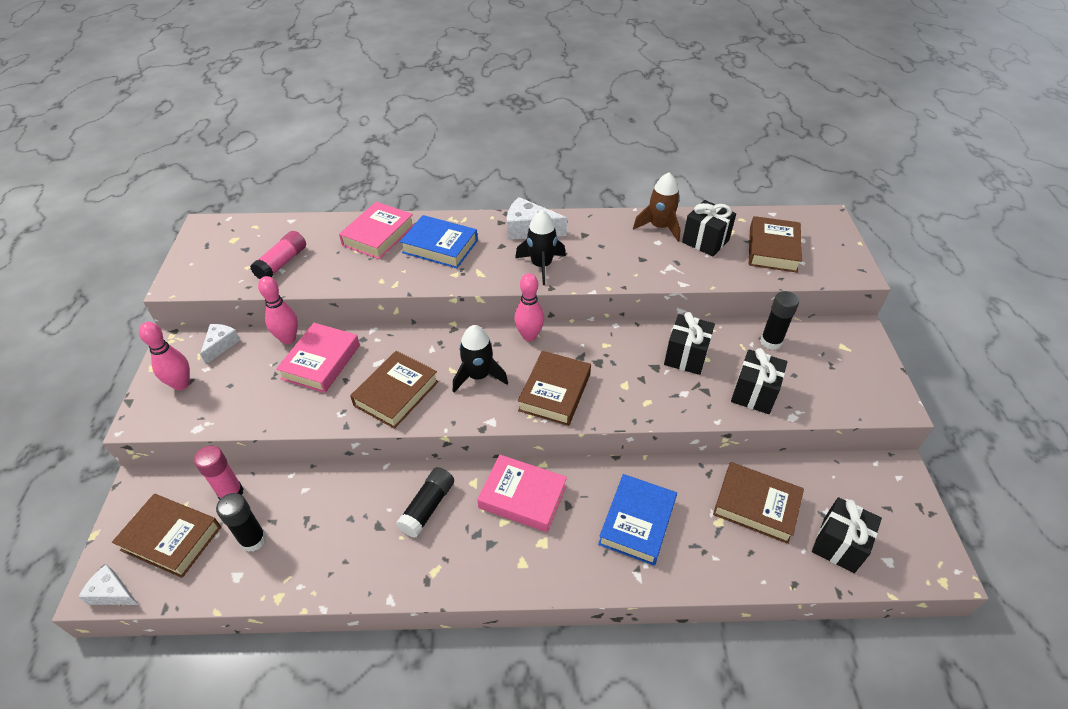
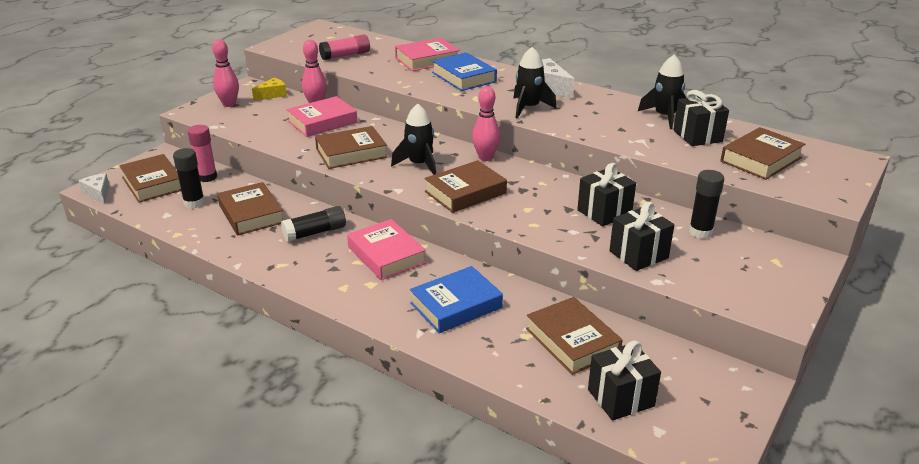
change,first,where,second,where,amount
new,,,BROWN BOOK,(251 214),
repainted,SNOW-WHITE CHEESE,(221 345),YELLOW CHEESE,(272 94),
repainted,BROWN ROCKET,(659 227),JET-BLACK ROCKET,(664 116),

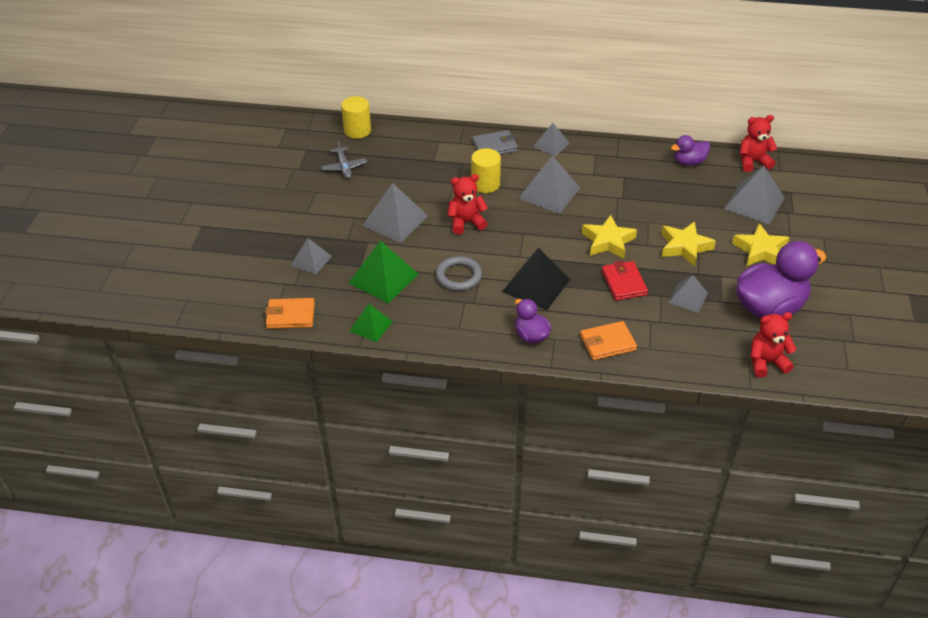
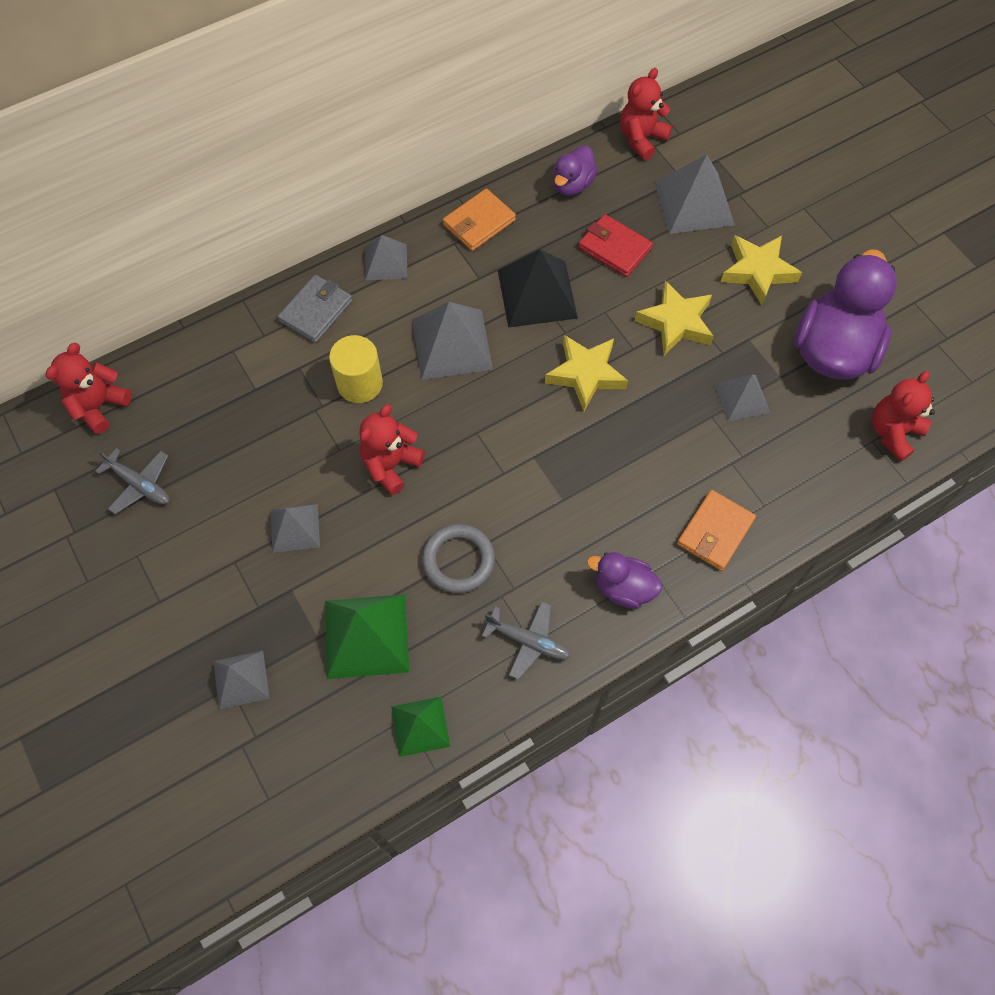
change,first,where,second,where,amount
swapped,YELLOW CYLINDER SHAPE,(357 130),RED STUFFED BEAR,(99 406),
scaled,GREY SOLID PYRAMID,(395 220),,(295 528),x0.61
shifted,ORANGE-COLOURED BILLFOLD,(290 316),,(479 223),
new,,,GREY PLANE,(528 641),
shifted,JET-BLACK SOLID PYRAMID,(536 285),,(537 294),
shifted,RED BILLFOLD,(624 283),,(614 248),

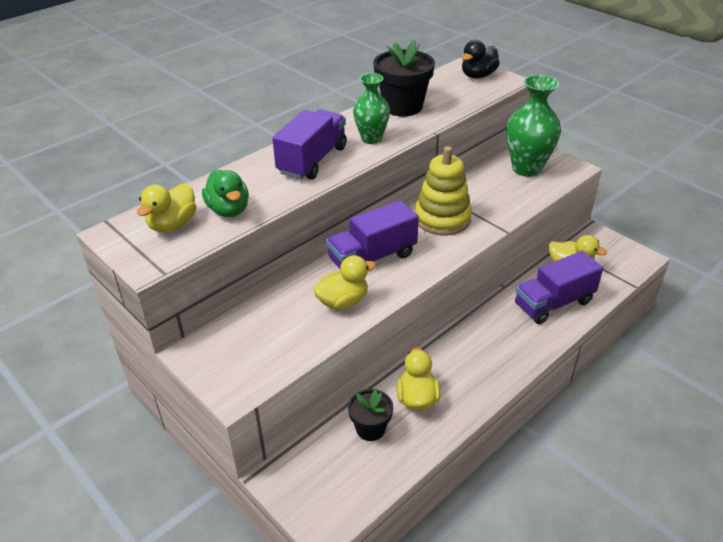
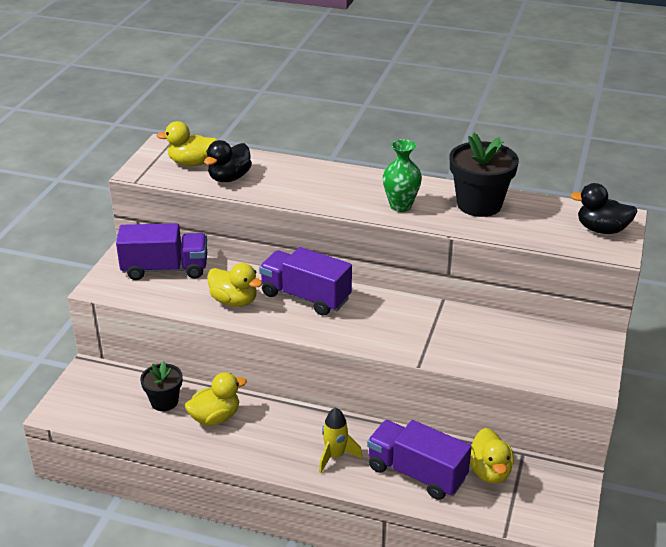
change,first,where,second,where,amount
shifted,VIOLET LORRY,(312 160),,(165 269),
repainted,EMERALD DUCK,(229 210),JET-BLACK DUCK,(229 178),
new,,,YELLOW ROCKET,(335 456),
gone,YELLOW STACKING RINGS,(442 218),,,
gone,EMERALD VASE,(526 168),,,

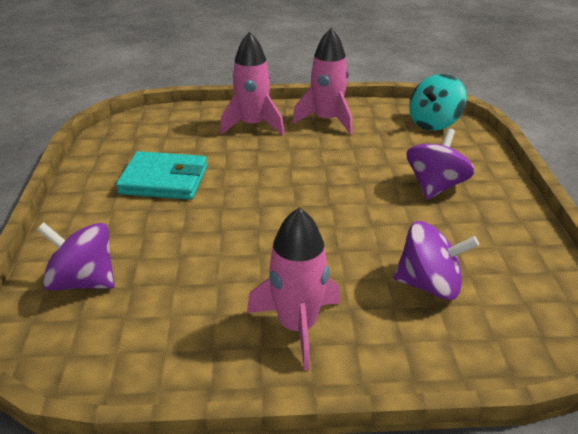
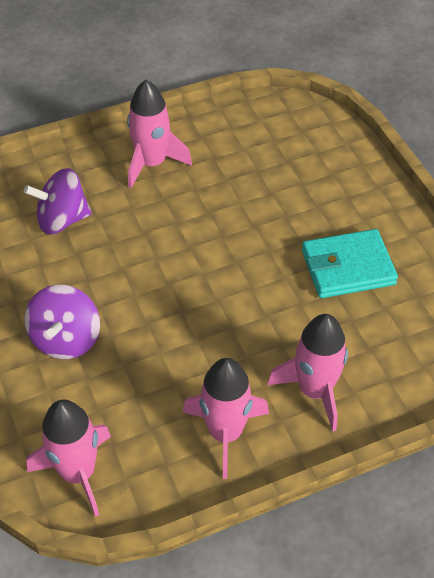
change,first,where,second,where,amount
swapped,AQUA WHIRLIGIG,(434 123),PINK ROCKET,(78 473),
gone,VIOLET WHIRLIGIG,(84 281),,,

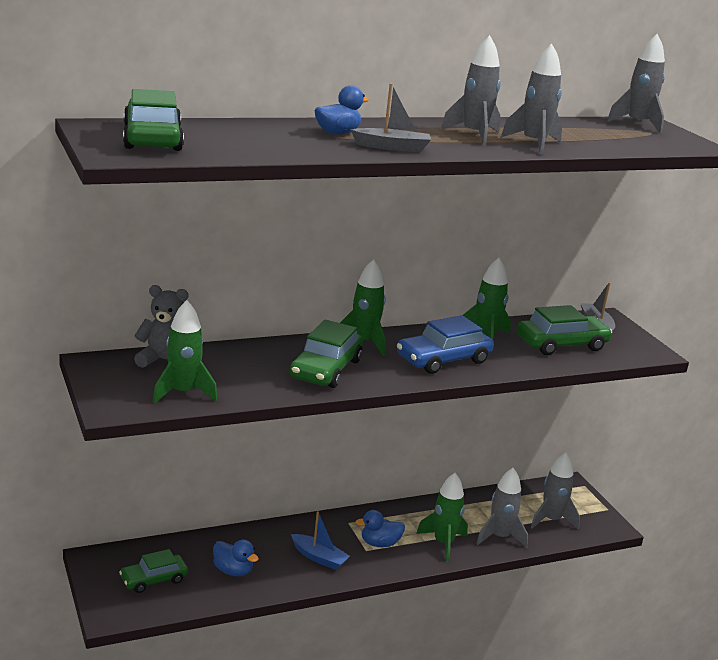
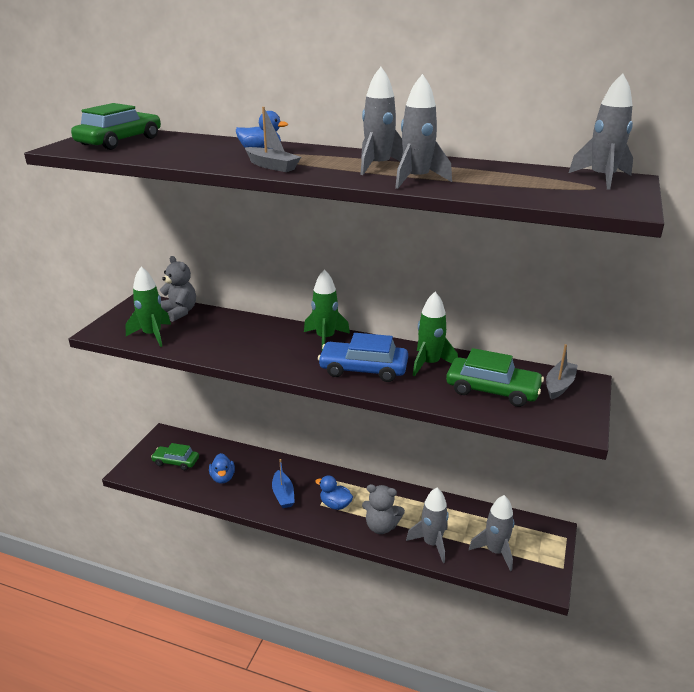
change,first,where,second,where,amount
swapped,EMERALD ROCKET,(443 543),GREY STUFFED BEAR,(381 526),
gone,EMERALD TOY CAR,(326 369),,,

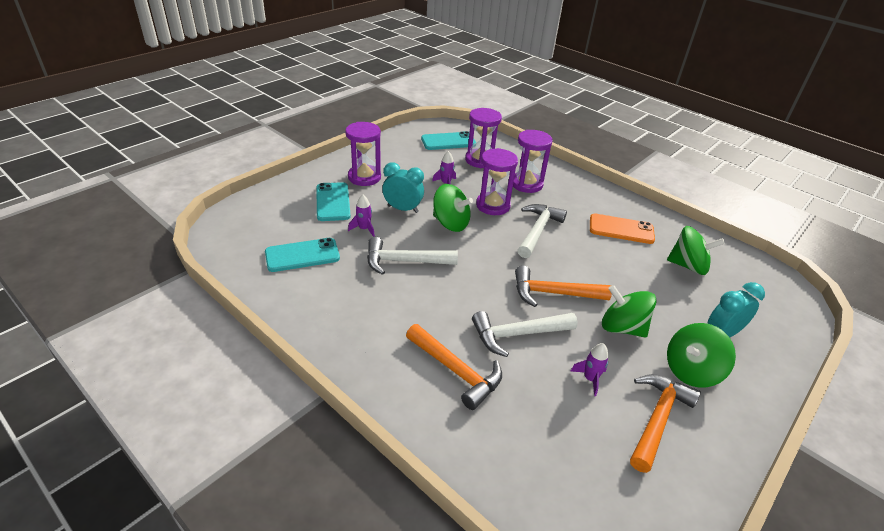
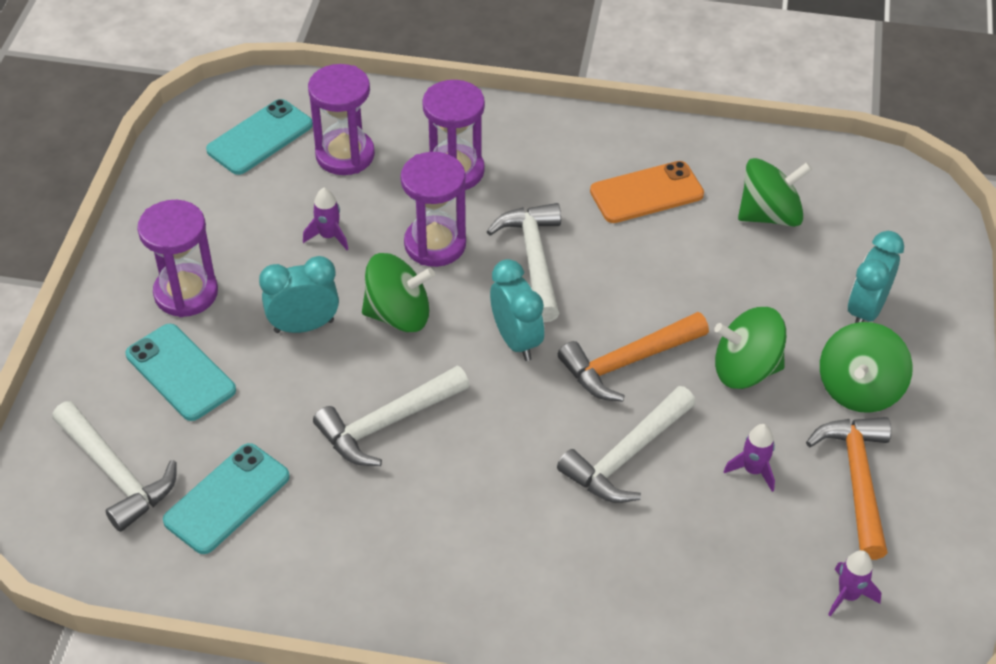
change,first,where,second,where,amount
new,,,SNOW-WHITE HAMMER,(116 474),
new,,,AQUA CLOCK,(516 340),
shifted,VIOLET ROCKET,(364 229),,(848 595),
gone,ORANGE-COLOURED HAMMER,(456 371),,,

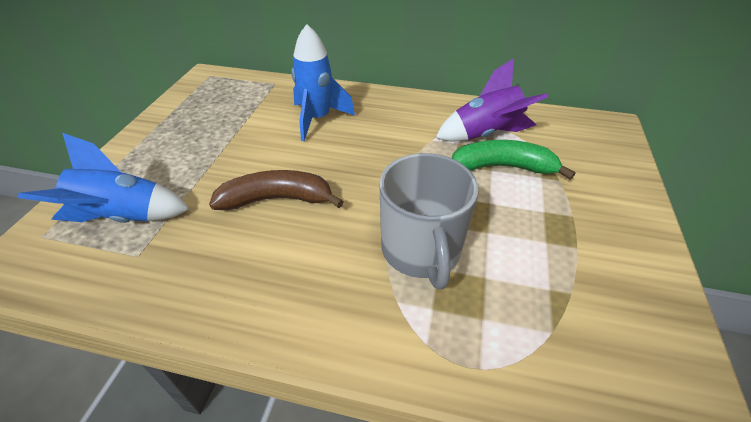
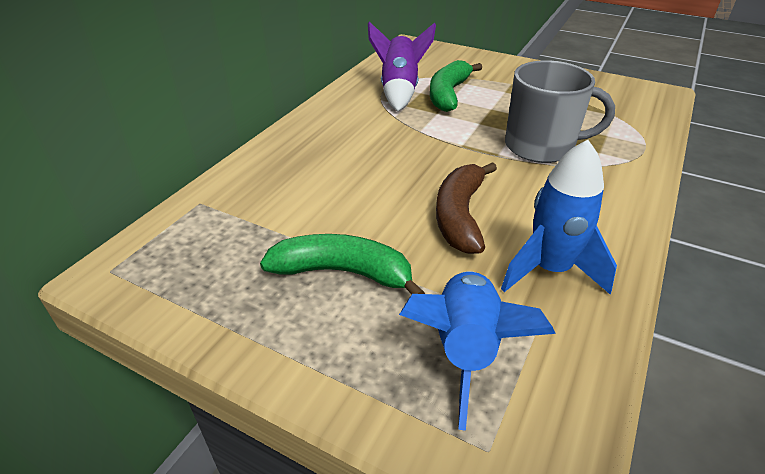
change,first,where,second,where,amount
new,,,EMERALD TOY BANANA,(343 272),
shifted,COBALT ROCKET,(317 119),,(549 270),

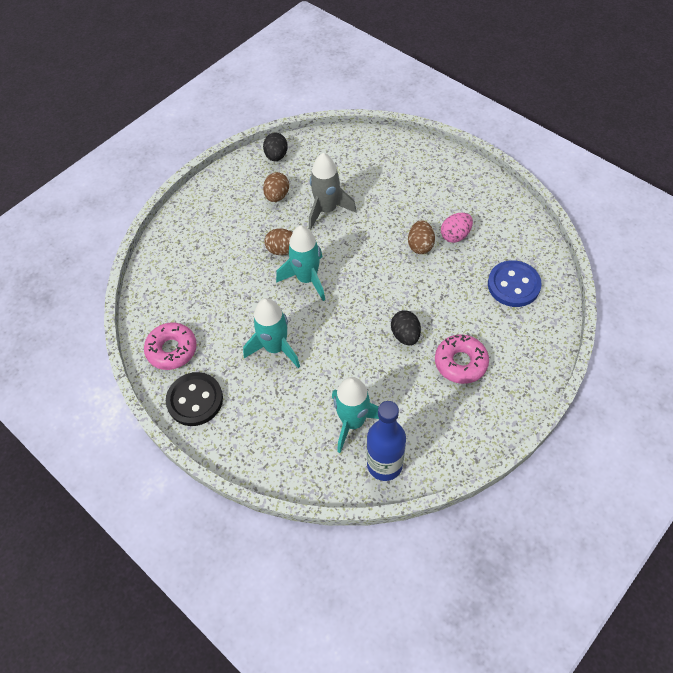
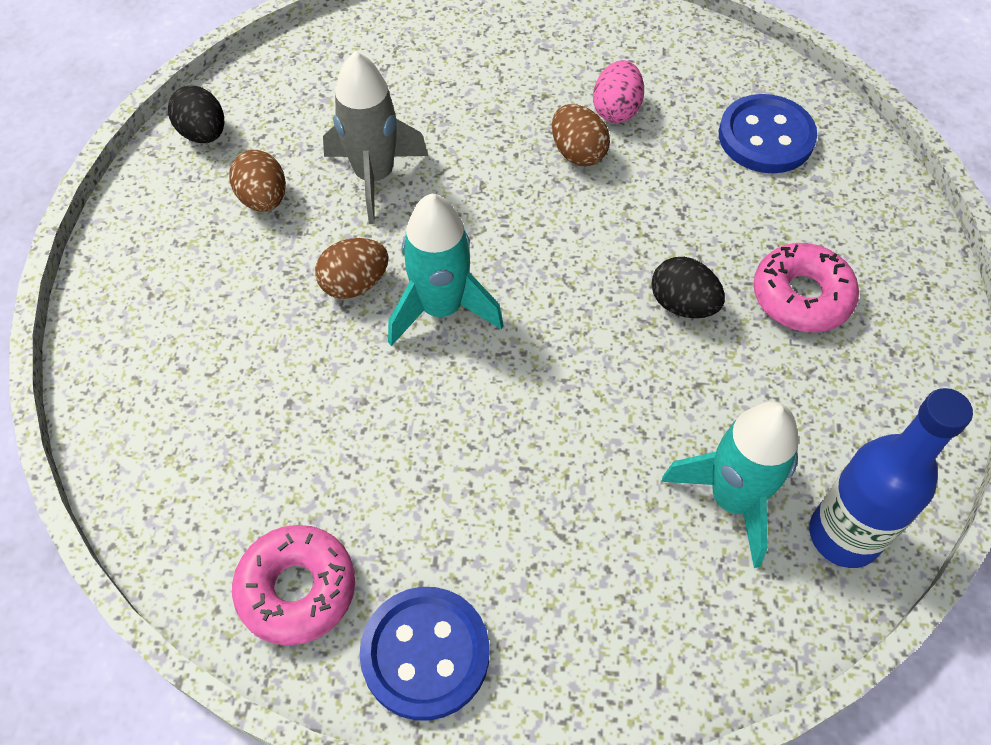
change,first,where,second,where,amount
repainted,JET-BLACK SHIRT BUTTON,(195 400),COBALT SHIRT BUTTON,(425 654),
gone,AQUA ROCKET,(275 348),,,

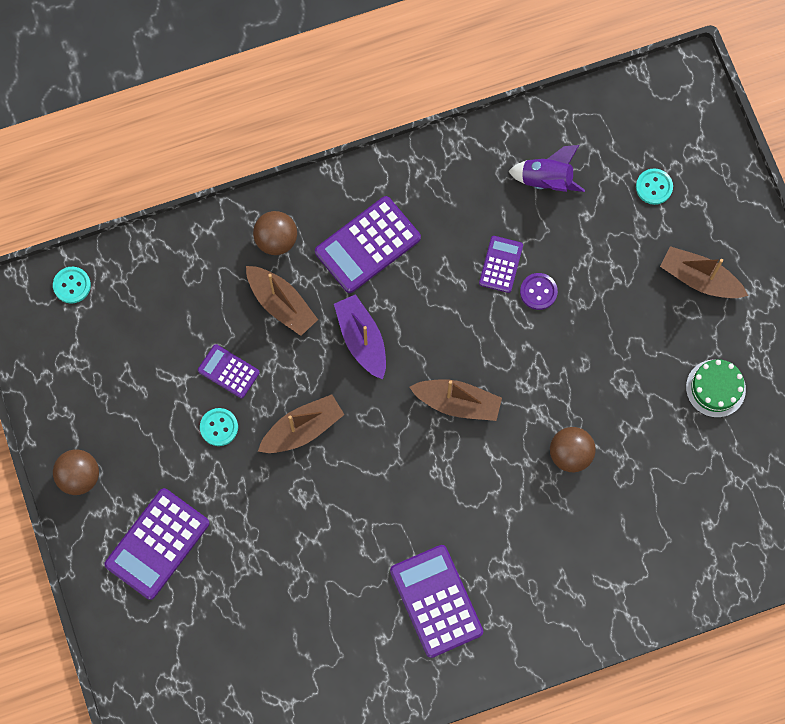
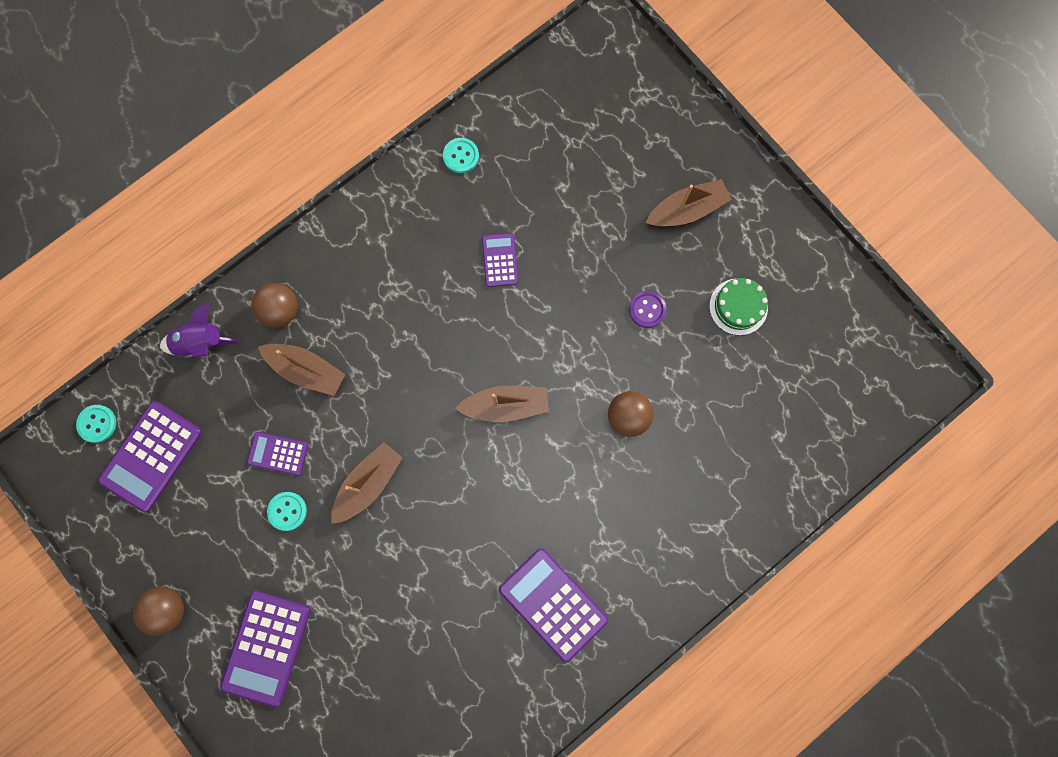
change,first,where,second,where,amount
shifted,VIOLET POCKET CALCULATOR,(367 245),,(151 456),
shifted,VIOLET ROCKET,(546 180),,(201 342),
shifted,AQUA SHIRT BUTTON,(654 187),,(461 156),
shifted,VIOLET SHIRT BUTTON,(538 292),,(647 309),
rotated,BROWN BOAT,(699 279),,(687 210),150 degrees clockwise
gone,VIOLET BOAT,(362 339),,,

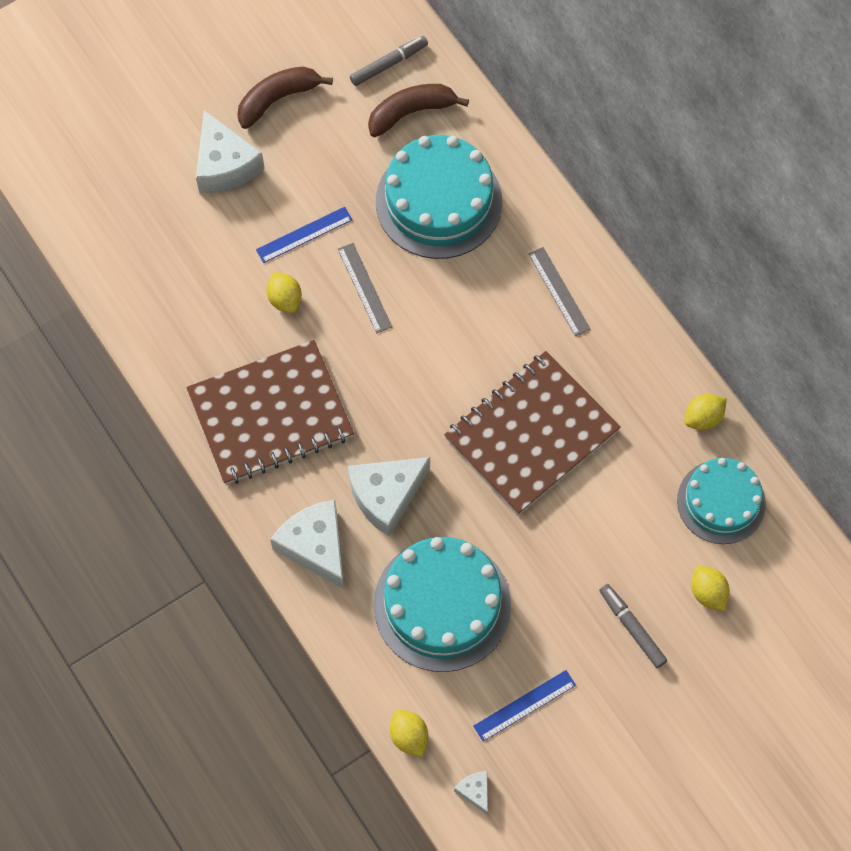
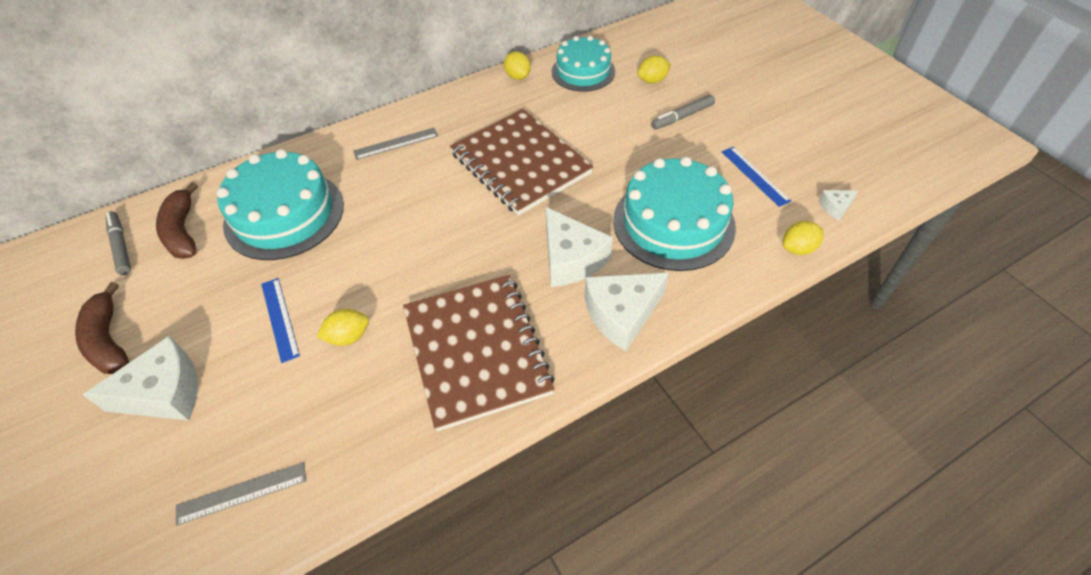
change,first,where,second,where,amount
shifted,GREY MEASURING STICK,(364 287),,(242 493),

